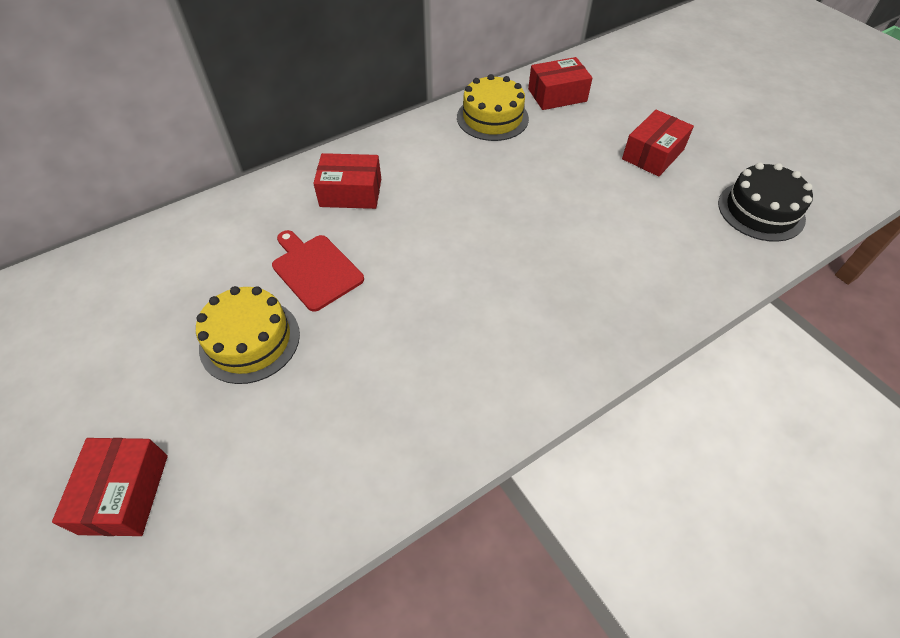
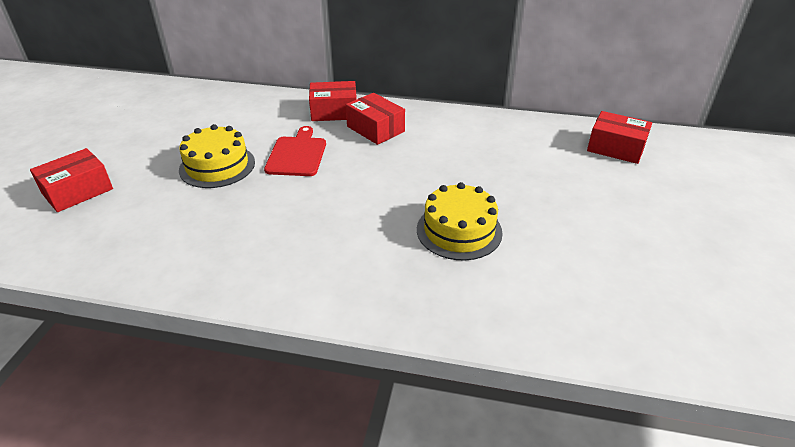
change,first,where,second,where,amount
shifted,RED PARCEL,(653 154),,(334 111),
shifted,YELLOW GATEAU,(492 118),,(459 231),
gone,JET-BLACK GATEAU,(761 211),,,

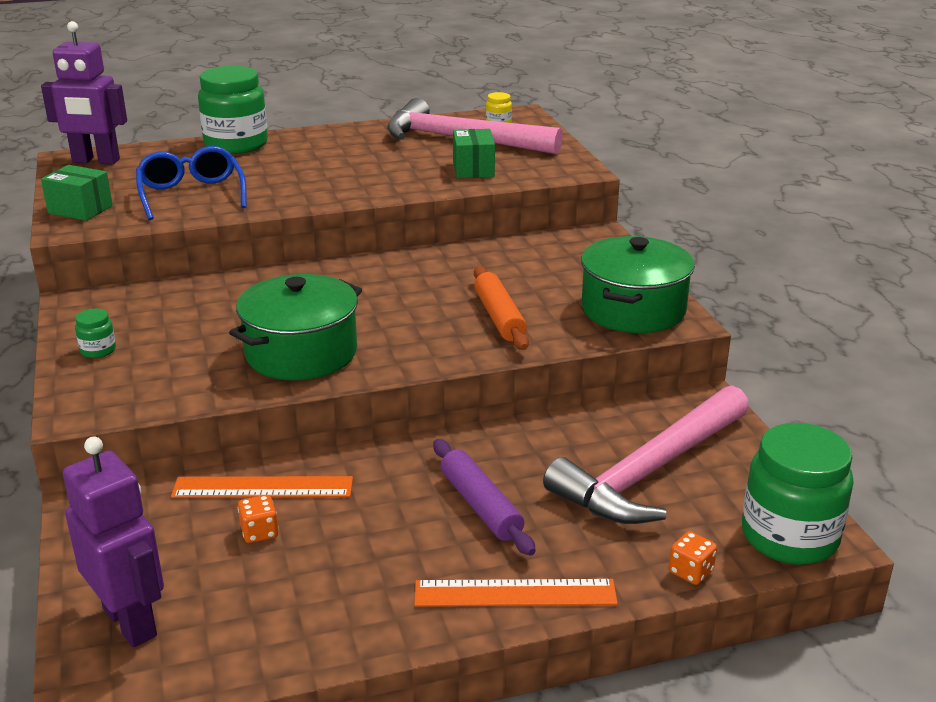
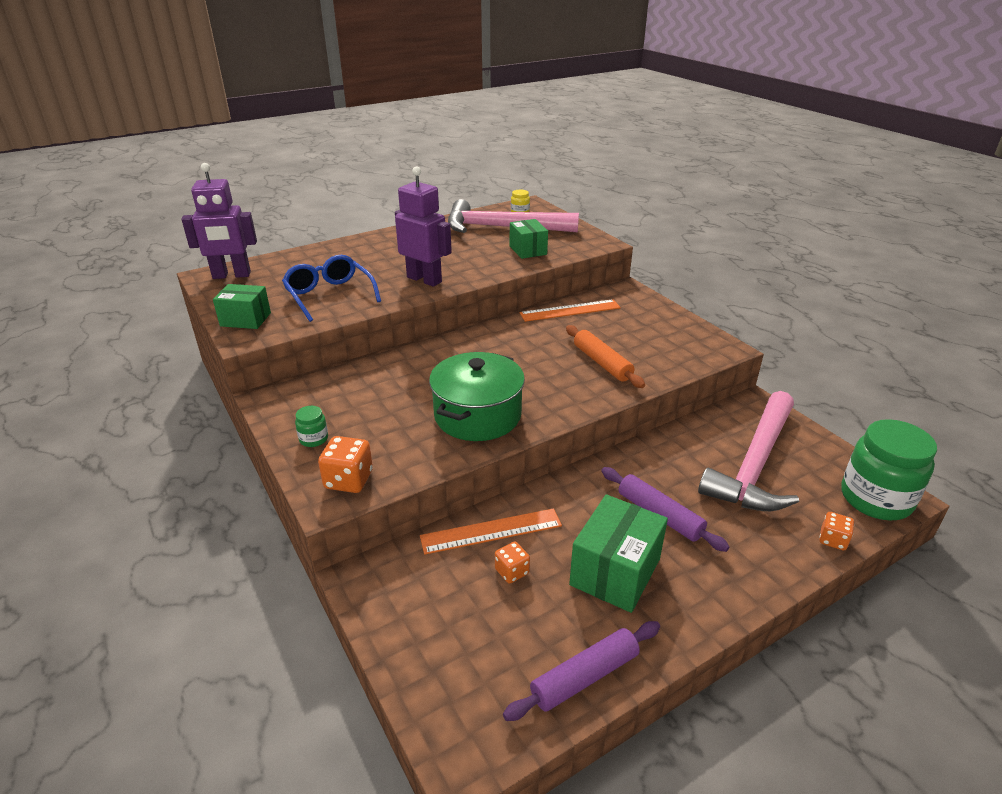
change,first,where,second,where,amount
new,,,ORANGE-COLOURED DIE,(348 480),
shifted,VIOLET ROBOT FIGURE,(131 622),,(424 279),
new,,,VIOLET PASTRY ROLLER,(584 677),
shifted,ORANGE-COLOURED MEASURING STICK,(515 593),,(570 310),
new,,,EMERALD PARCEL,(615 572),
gone,EMERALD JAR,(236 145),,,
gone,EMERALD POT,(633 309),,,

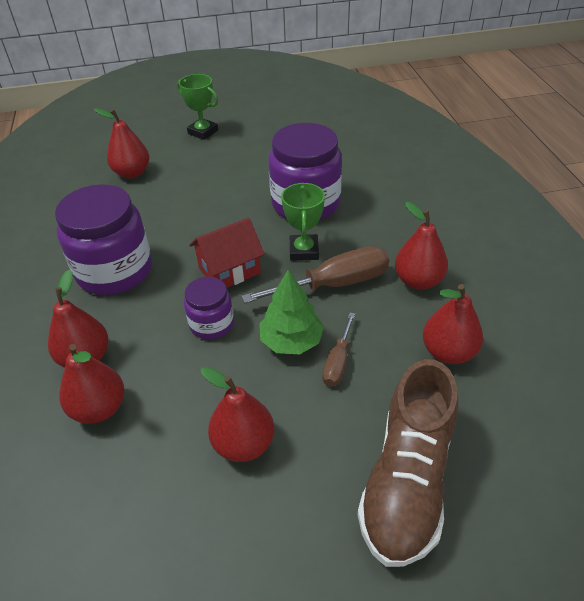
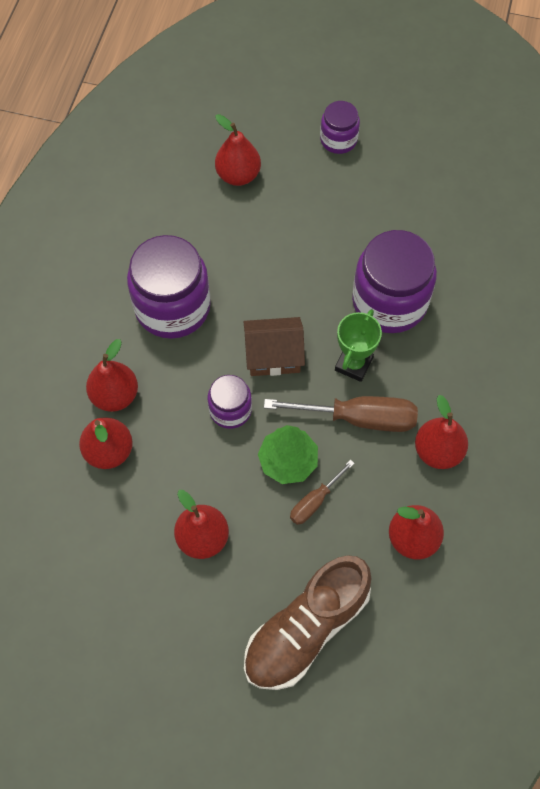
change,first,where,second,where,amount
repainted,RED HOUSE,(229 270),BROWN HOUSE,(273 355),
swapped,EMERALD AWARD CUP,(203 132),VIOLET JAR,(338 140),

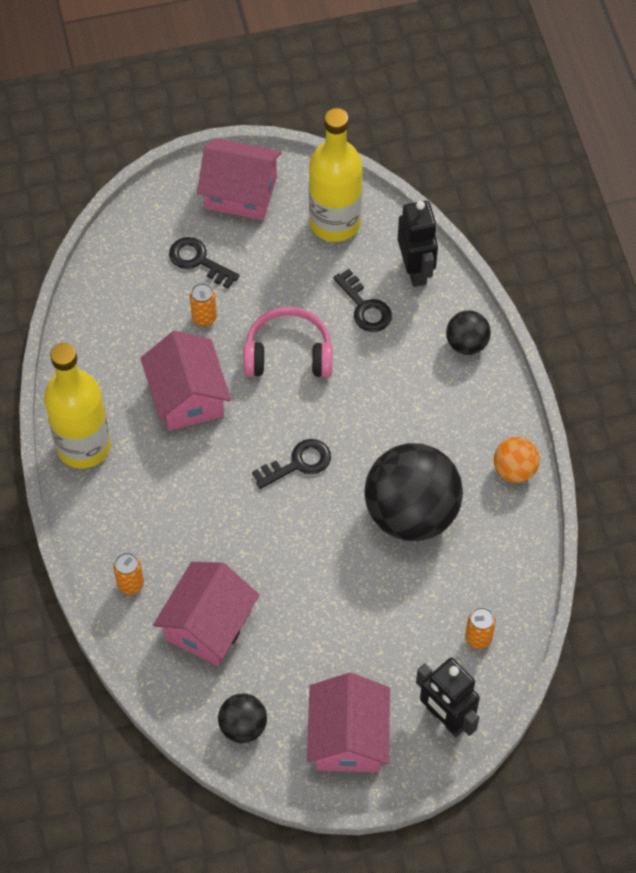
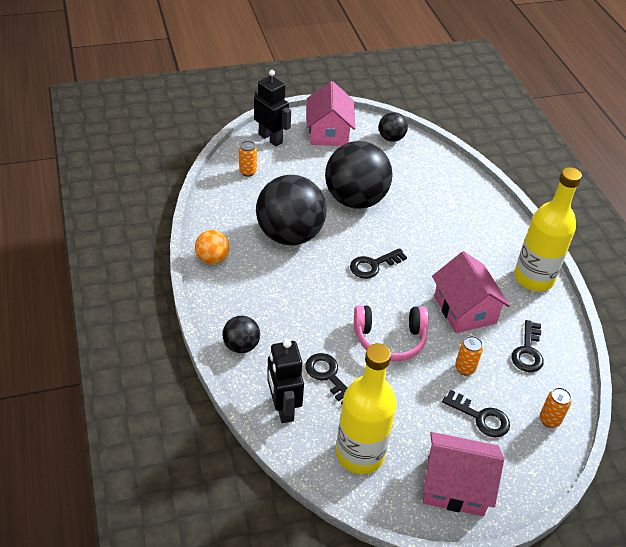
change,first,where,second,where,amount
new,,,JET-BLACK SPHERE,(355 200),
new,,,JET-BLACK KEY,(528 351),
shifted,ORANGE-COLOURED TIN,(130 584),,(549 420),
gone,PINK HOUSE,(208 625),,,

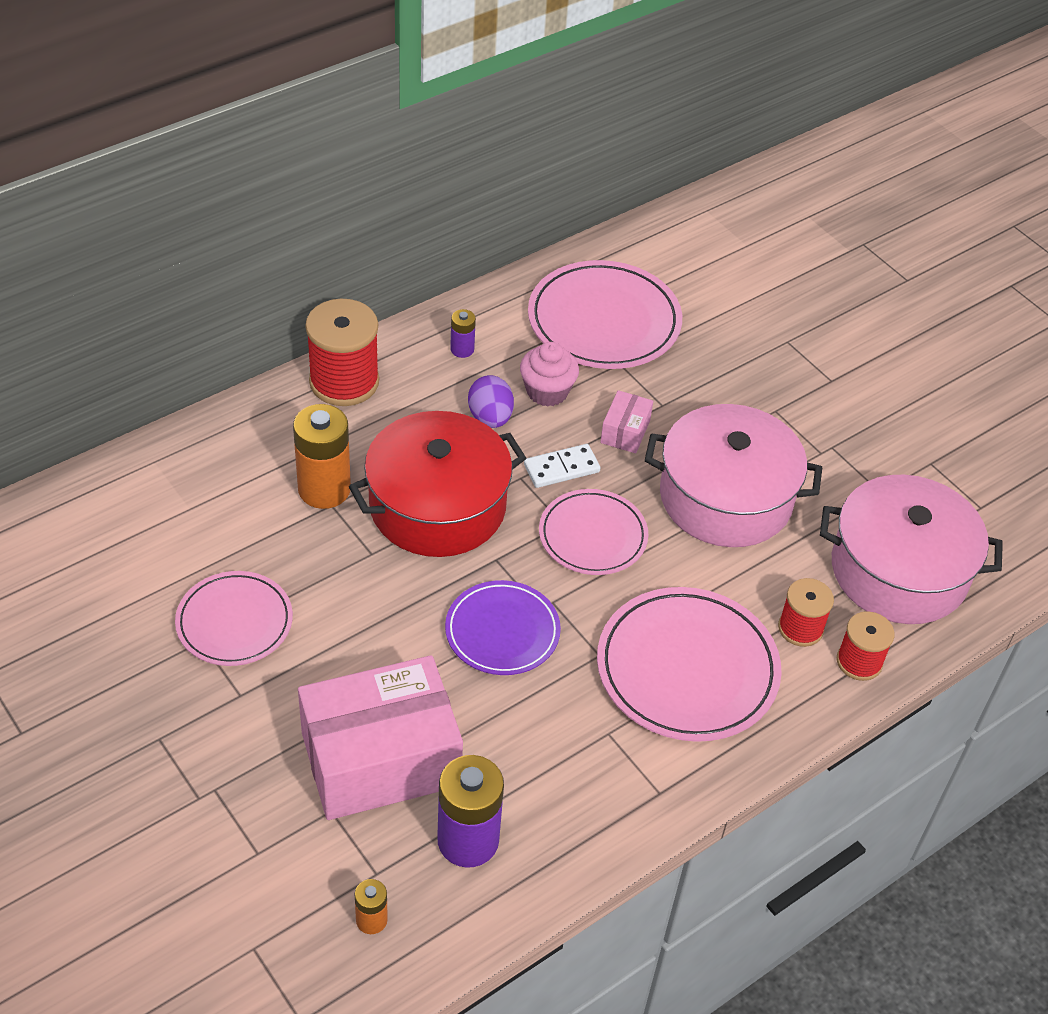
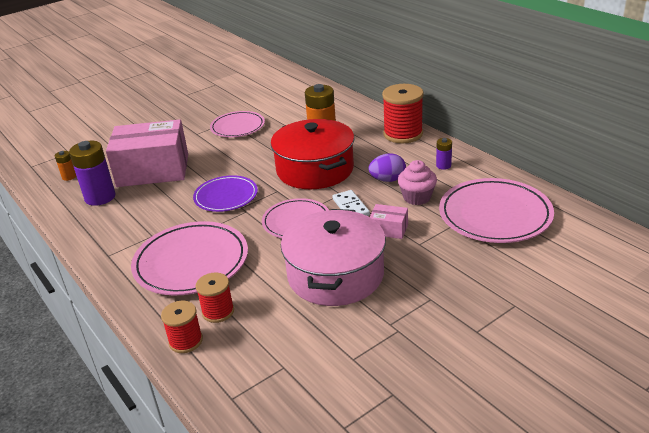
change,first,where,second,where,amount
rotated,PINK PARCEL,(380 759),,(153 170),75 degrees counterclockwise
gone,PINK POT,(899 571),,,

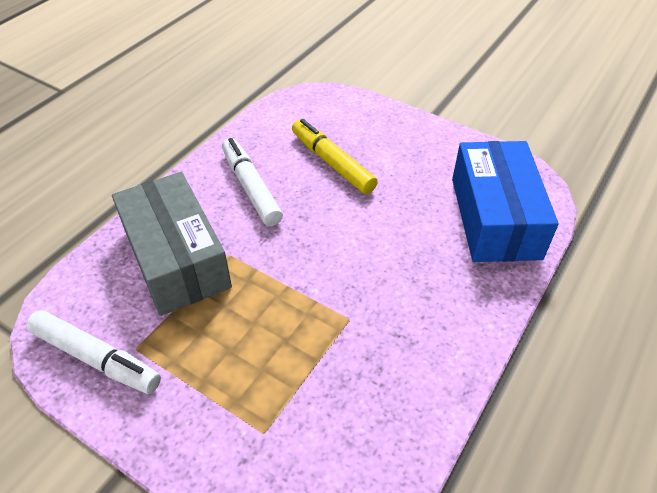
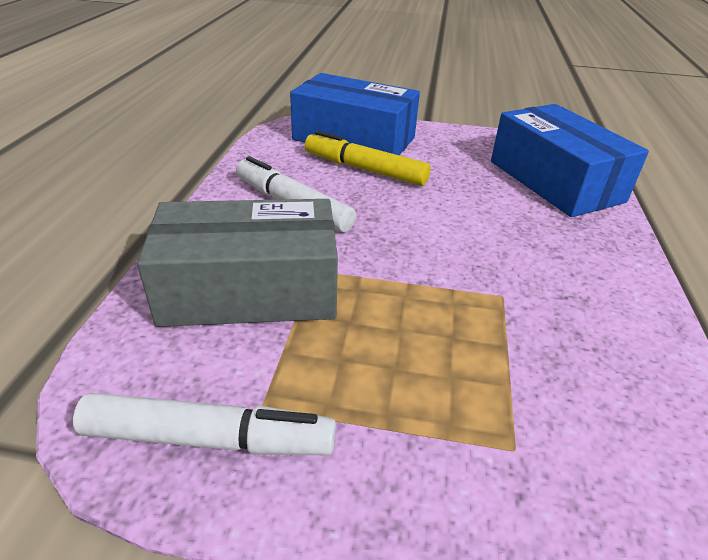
change,first,where,second,where,amount
rotated,GREY PARCEL,(176 258),,(250 289),45 degrees counterclockwise
new,,,COBALT PARCEL,(354 139),

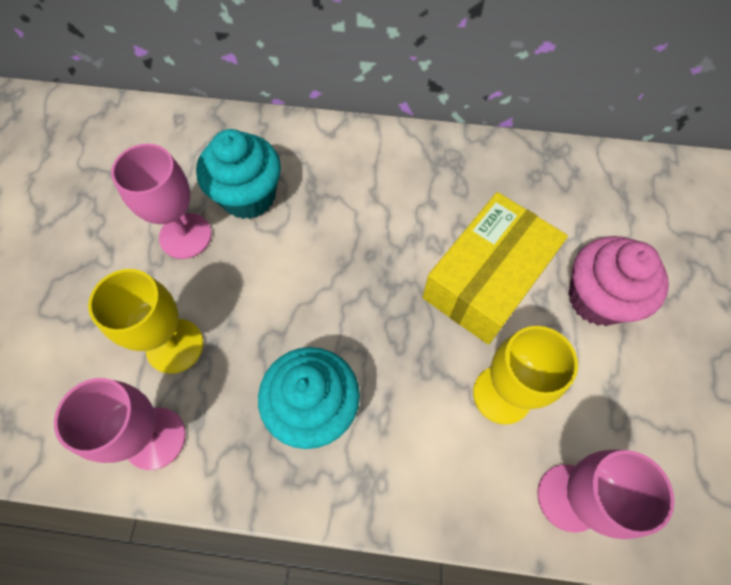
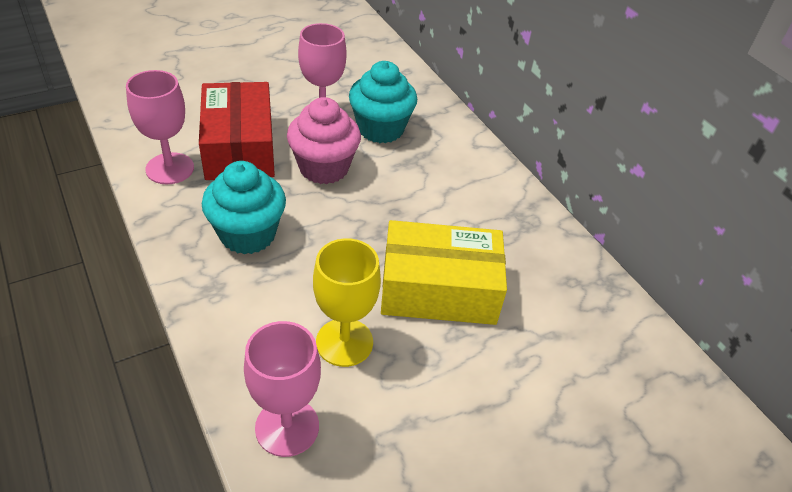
change,first,where,second,where,amount
swapped,YELLOW GOBLET,(175 346),RED PARCEL,(239 147),
shifted,PINK MUFFIN,(597 298),,(324 168),

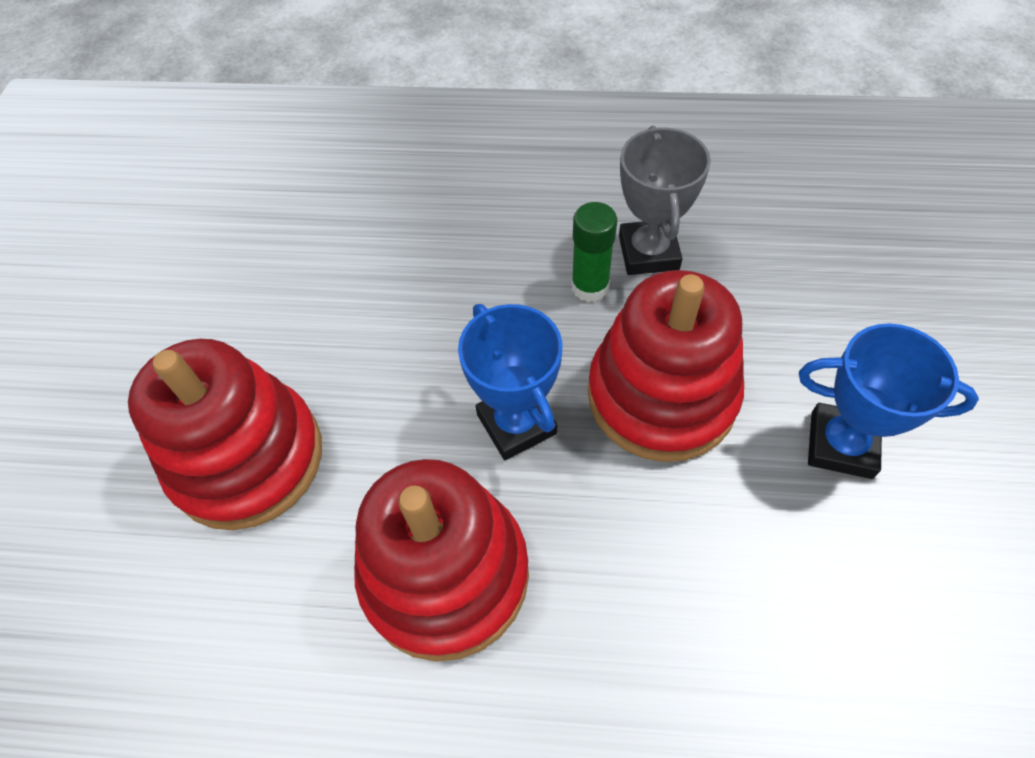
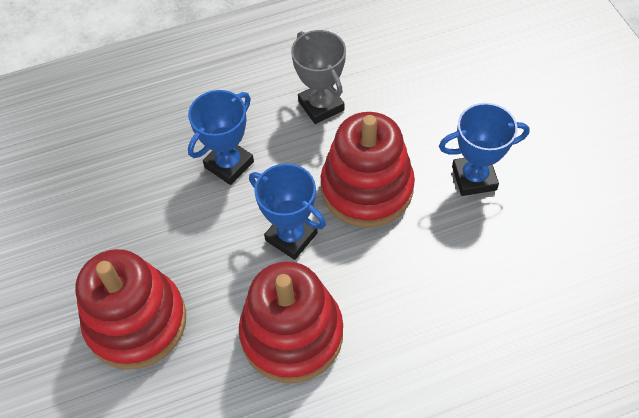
change,first,where,second,where,amount
new,,,COBALT AWARD CUP,(229 164),
gone,EMERALD GLUE,(590 287),,,

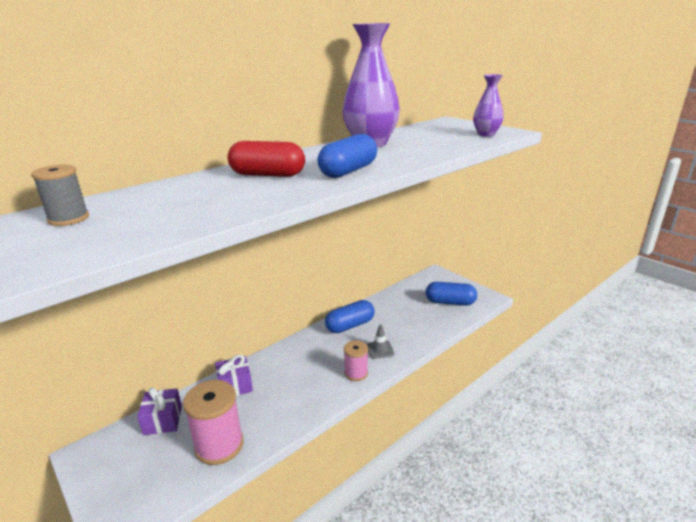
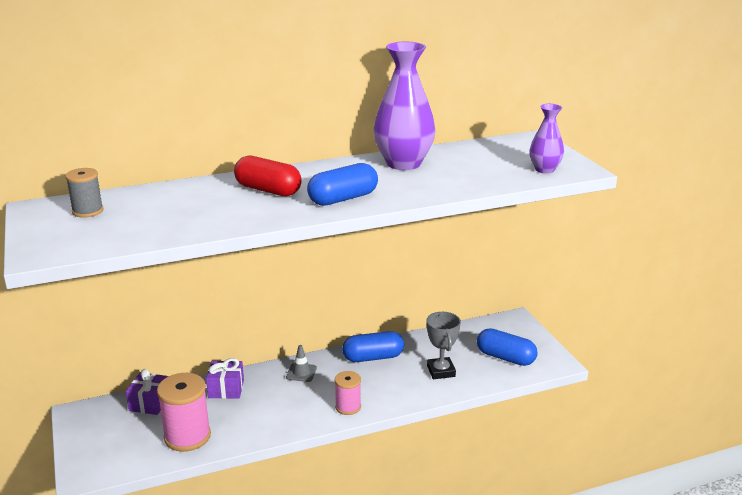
change,first,where,second,where,amount
shifted,GREY ROAD CONE,(380 349),,(301 372),
new,,,GREY AWARD CUP,(441 371),

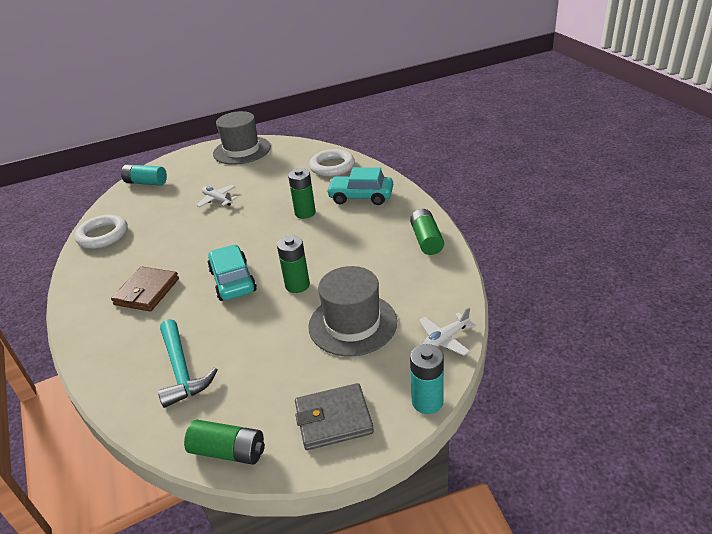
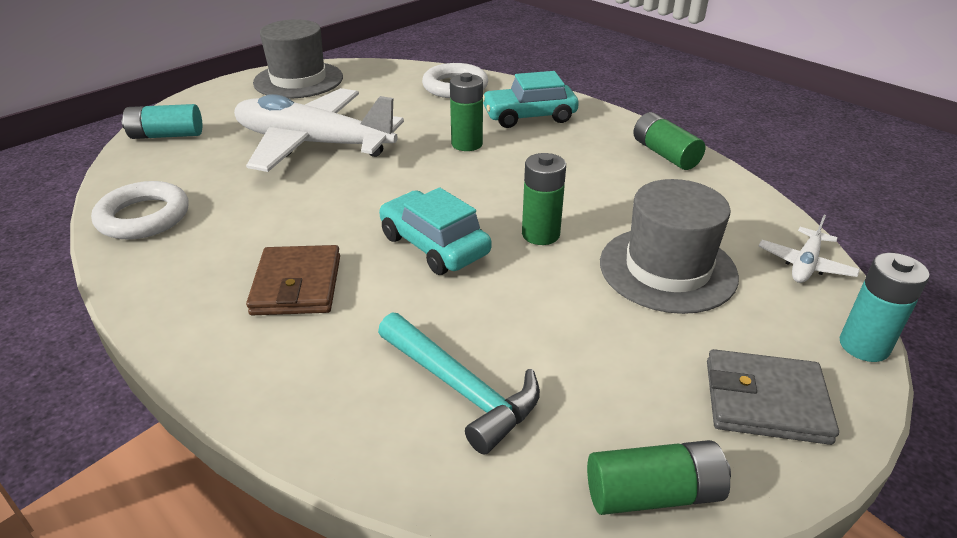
change,first,where,second,where,amount
scaled,SNOW-WHITE PLANE,(217 200),,(313 144),x2.44
rotated,GREY BILLFOLD,(333 419),,(765 401),45 degrees clockwise

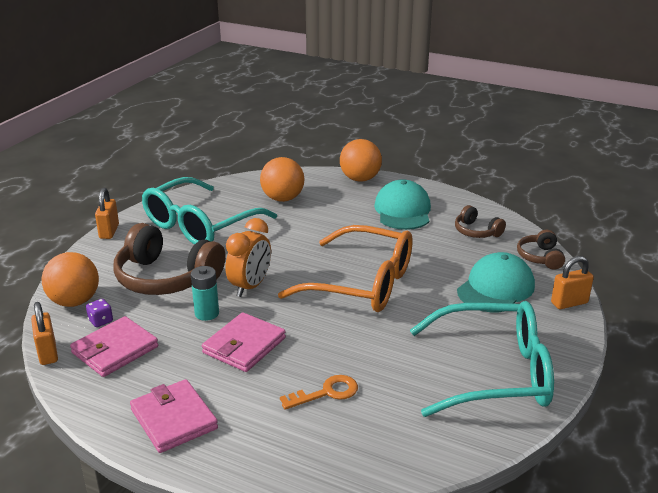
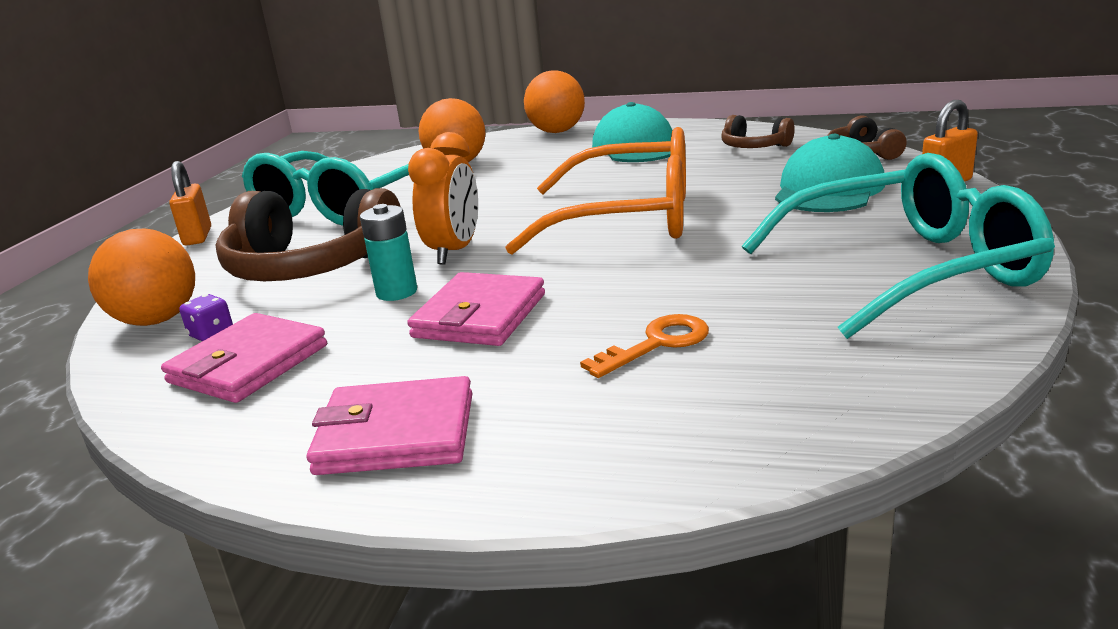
change,first,where,second,where,amount
rotated,PINK BILLFOLD,(174 419),,(396 434),45 degrees counterclockwise
gone,ORANGE-COLOURED SMALL LOCK,(48 353),,,

